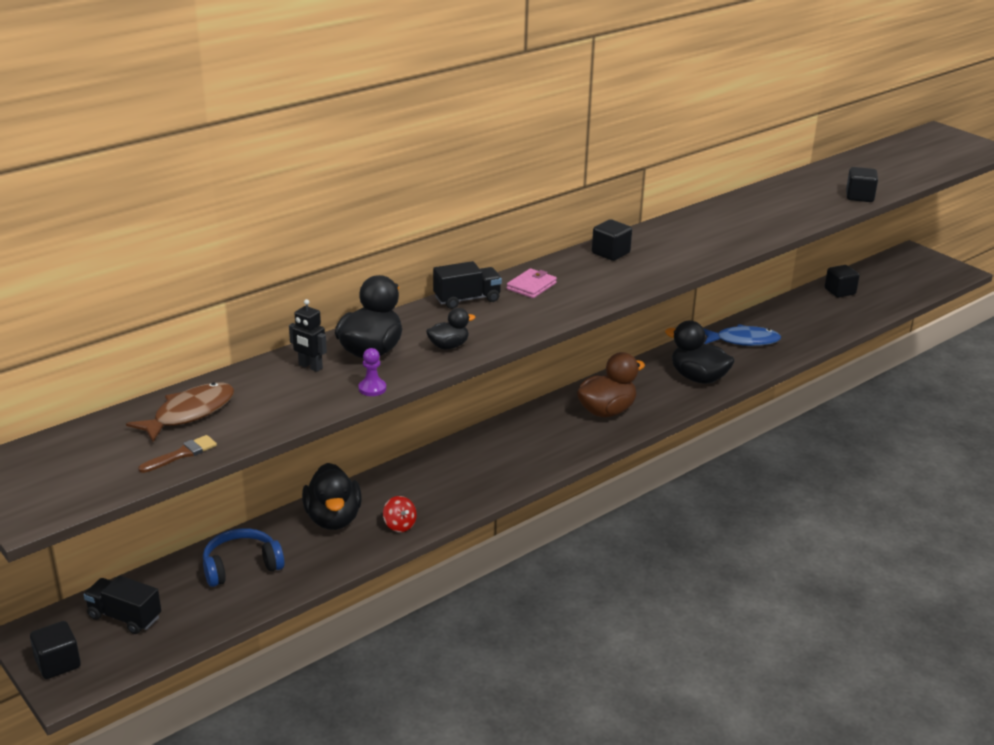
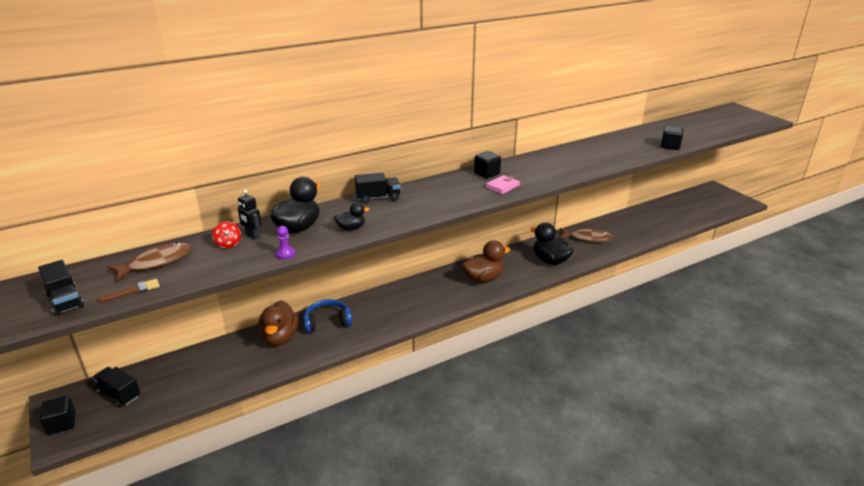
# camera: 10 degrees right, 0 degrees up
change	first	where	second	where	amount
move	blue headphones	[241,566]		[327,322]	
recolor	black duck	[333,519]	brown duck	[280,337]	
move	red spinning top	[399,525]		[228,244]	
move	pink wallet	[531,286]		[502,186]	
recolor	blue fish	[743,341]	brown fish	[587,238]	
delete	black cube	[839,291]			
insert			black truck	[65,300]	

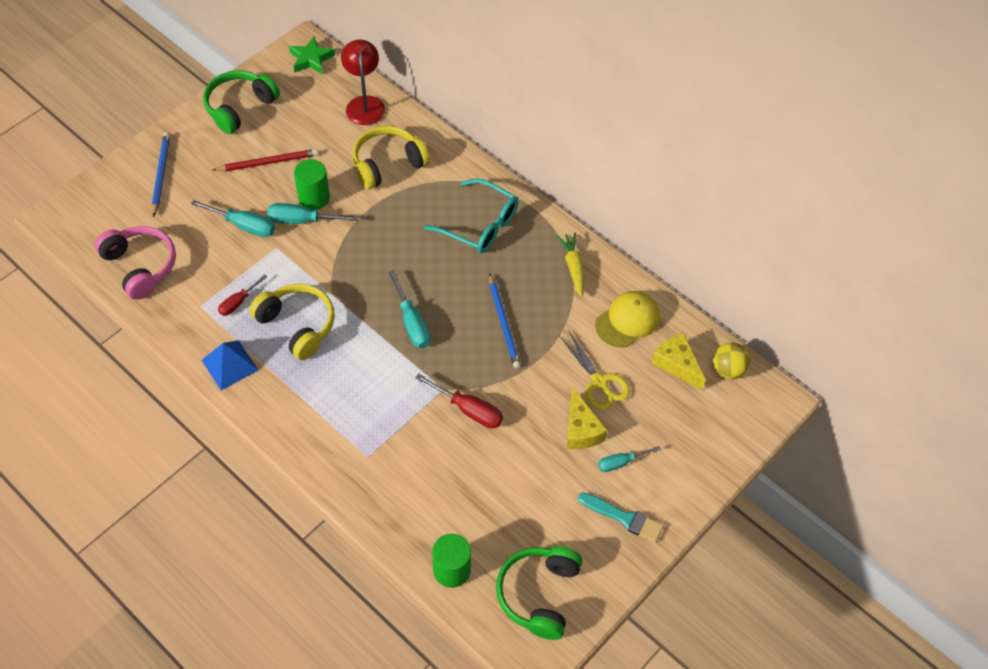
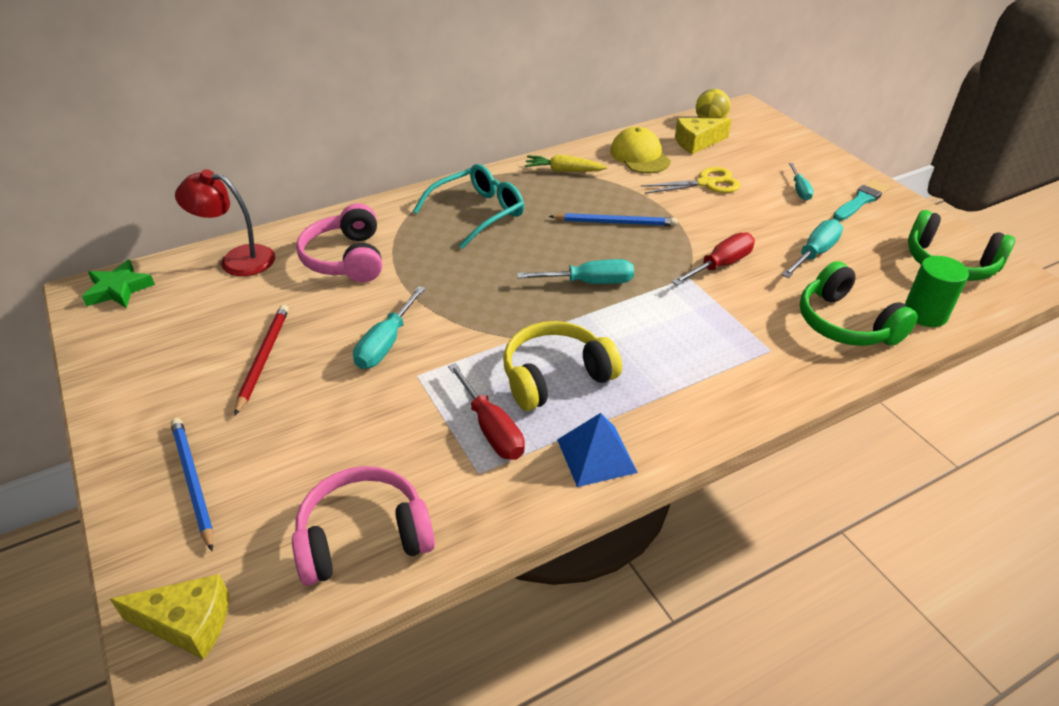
# camera: 70 degrees left, 15 degrees down
change	first	where	second	where	amount
rotate	blue pencil	[161,174]		[193,481]	45 degrees clockwise
move	turquoise screwdriver	[244,225]		[814,253]	
move	green headphones	[239,107]		[845,323]	
resize	red screwdriver	[238,302]		[491,429]	x1.53
delete	green cylinder	[314,198]			
recolor	yellow headphones	[388,164]	pink headphones	[346,259]	
move	yellow cheese	[581,429]		[187,623]	

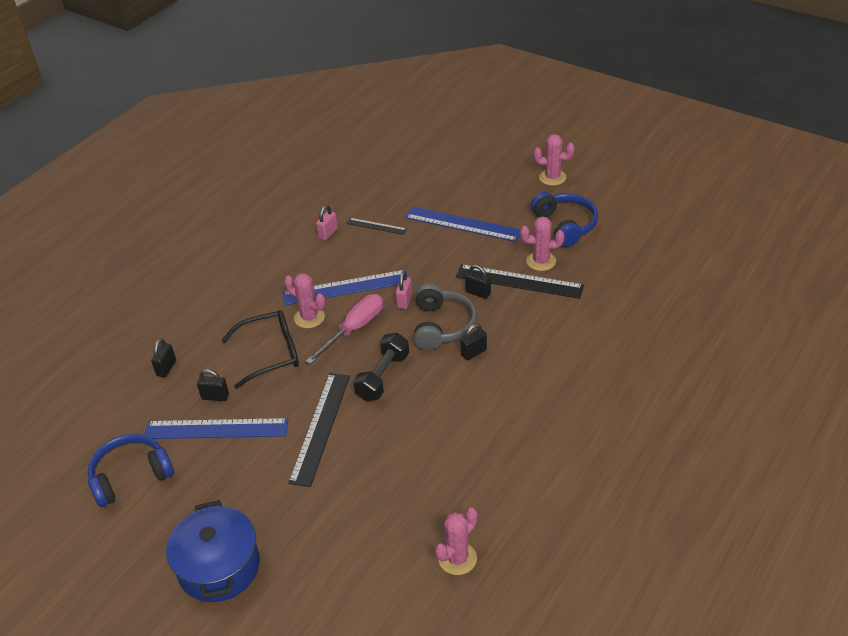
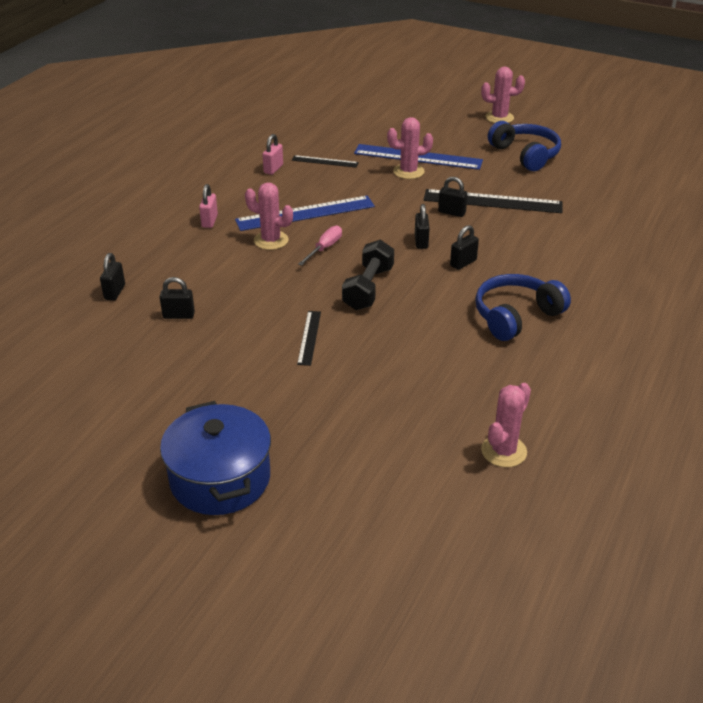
# camera: 10 degrees left, 5 degrees down
change	first	where	second	where	amount
move	blue headphones	[131,476]		[516,316]	
delete	blue ruler	[216,429]			
delete	black glasses	[270,353]			
resize	black ruler	[320,427]		[309,337]	x0.52
resize	pink screwdriver	[354,329]		[325,248]	x0.61
move	pink padlock	[404,301]		[209,221]	
replace	grey headphones	[442,326]	black padlock	[421,241]	
move	pink cactus	[541,261]		[408,171]	

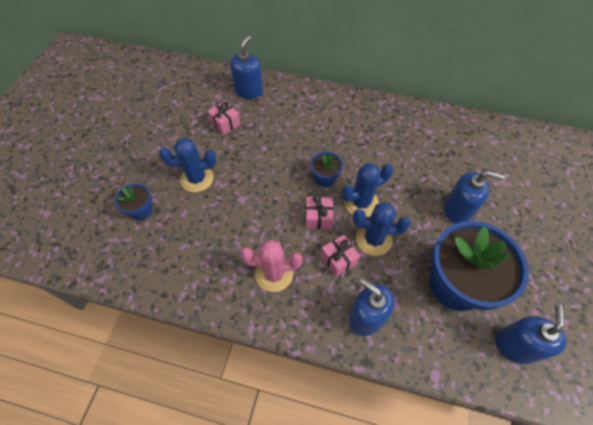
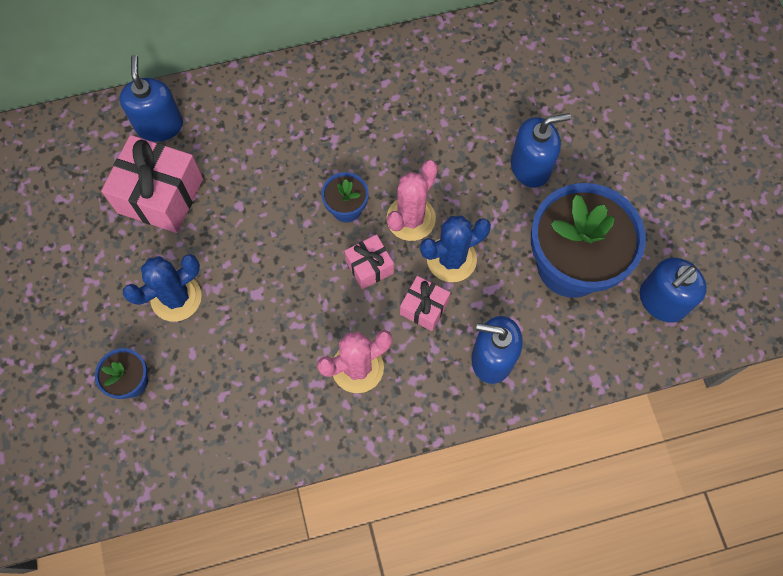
# camera: 30 degrees left, 10 degrees up
change	first	where	second	where	amount
resize	pink gift	[225,123]		[160,195]	x1.88
recolor	blue cactus	[361,203]	pink cactus	[411,218]	
rotate	blue soap dispenser	[515,345]		[662,301]	120 degrees counterclockwise

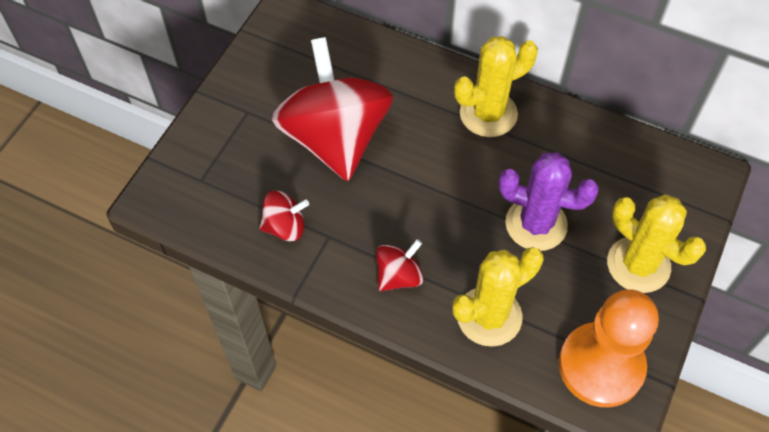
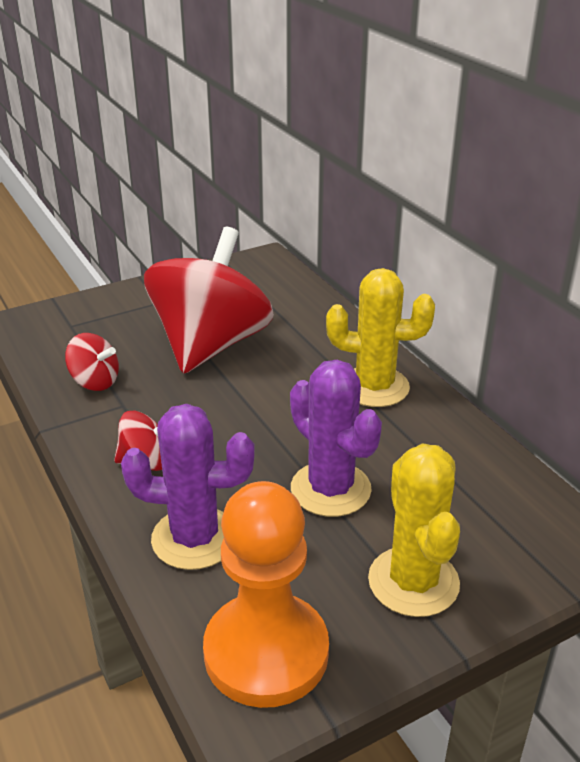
# camera: 35 degrees right, 25 degrees down
change	first	where	second	where	amount
recolor	yellow cactus	[489,316]	purple cactus	[194,538]	

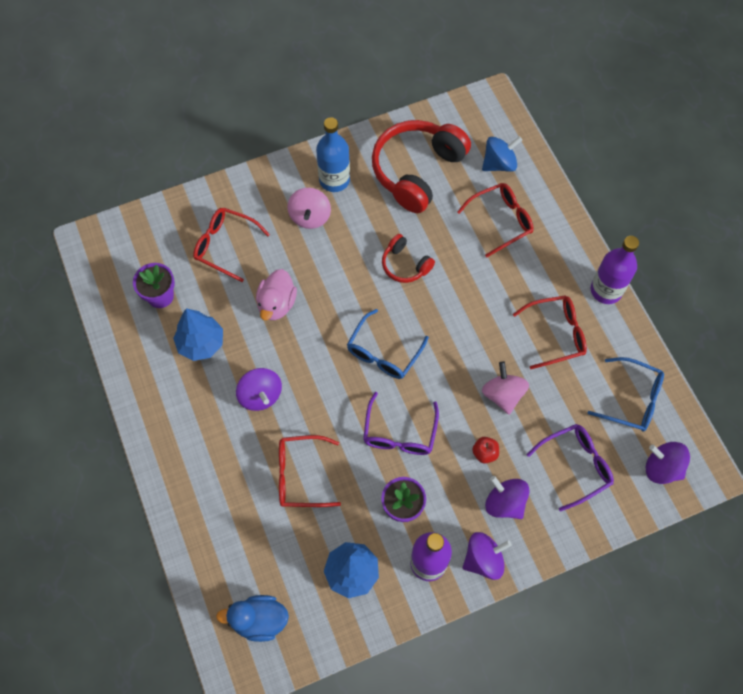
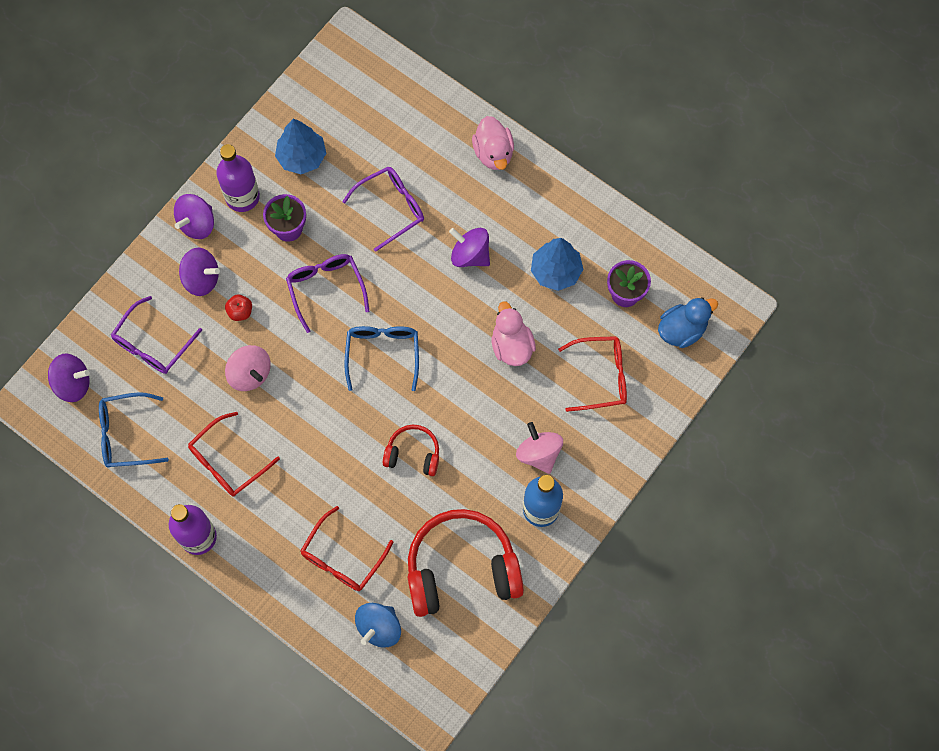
# camera: 150 degrees right, 5 degrees up
change	first	where	second	where	amount
move	blue duck	[259,620]		[682,330]	
recolor	red glasses	[301,475]	purple glasses	[391,208]	
rotate	red headphones	[417,171]		[461,569]	105 degrees counterclockwise
insert			pink duck	[493,153]	

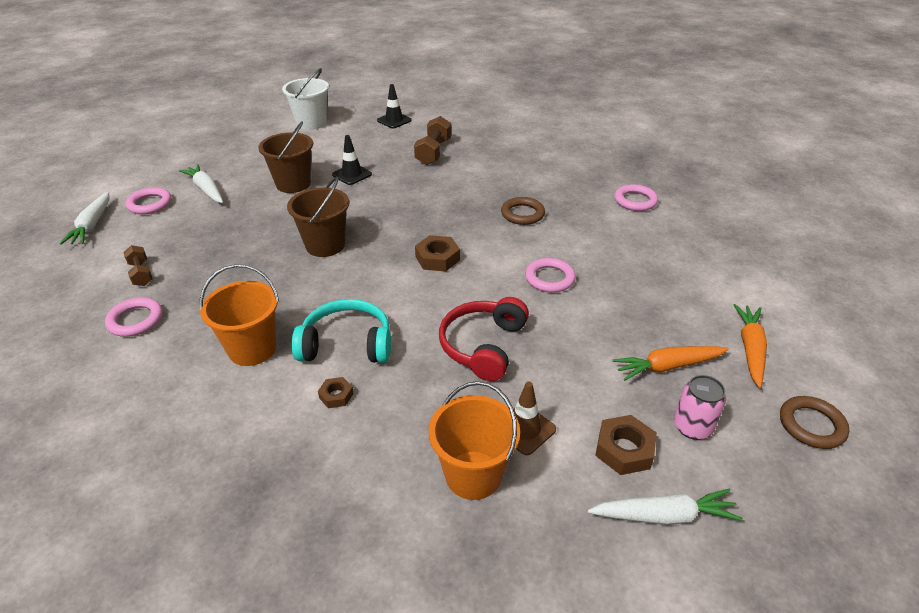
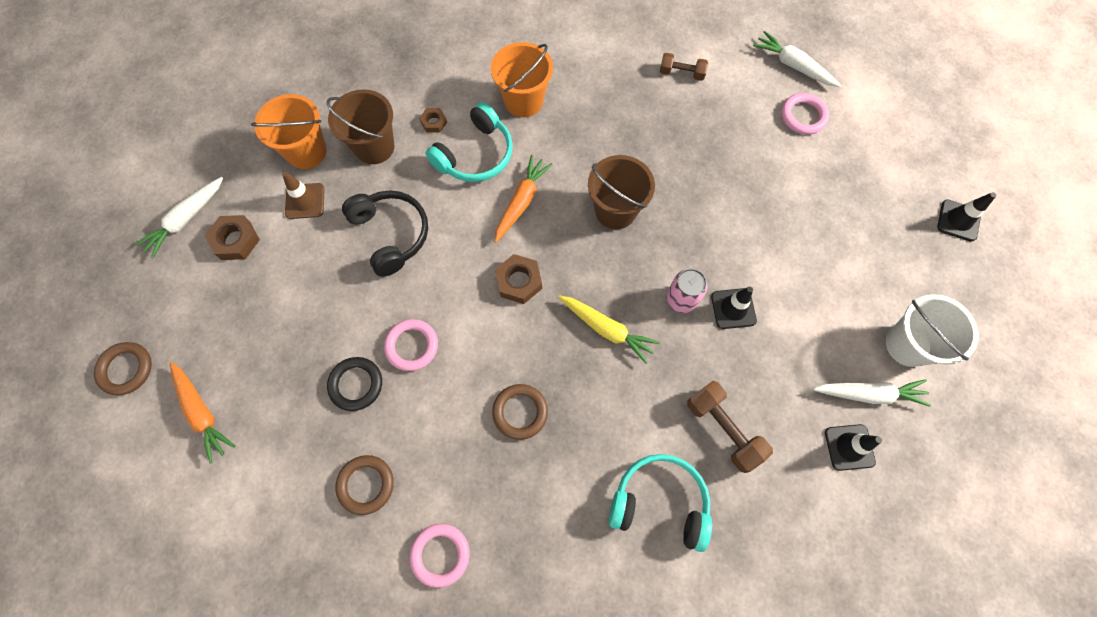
# camera: 130 degrees right, 30 degrees up
change	first	where	second	where	amount
delete	pink ring	[135,320]			
move	white carrot	[206,190]		[869,394]	
move	brown bucket	[293,184]		[374,147]	
recolor	red headphones	[483,346]	black headphones	[391,234]	
move	orange carrot	[668,367]		[521,202]	
move	pink can	[692,427]		[681,299]	
insert			black ring	[356,384]	
insert			brown ring	[366,485]	
insert			yellow carrot	[606,329]	
insert			turquoise headphones	[660,503]	
insert			black traffic cone	[958,220]	

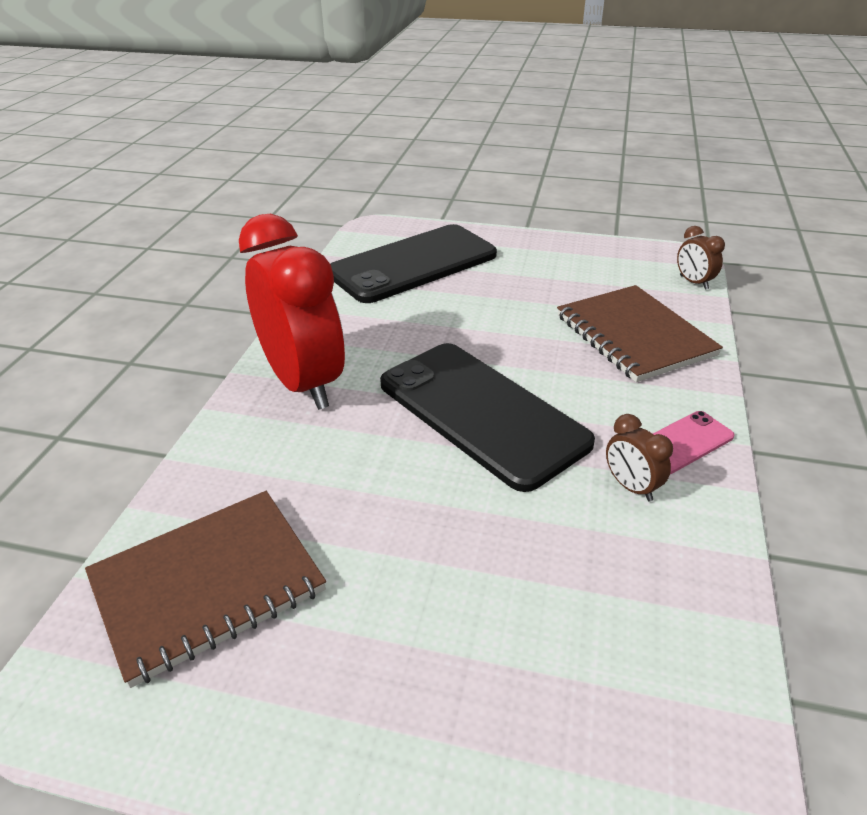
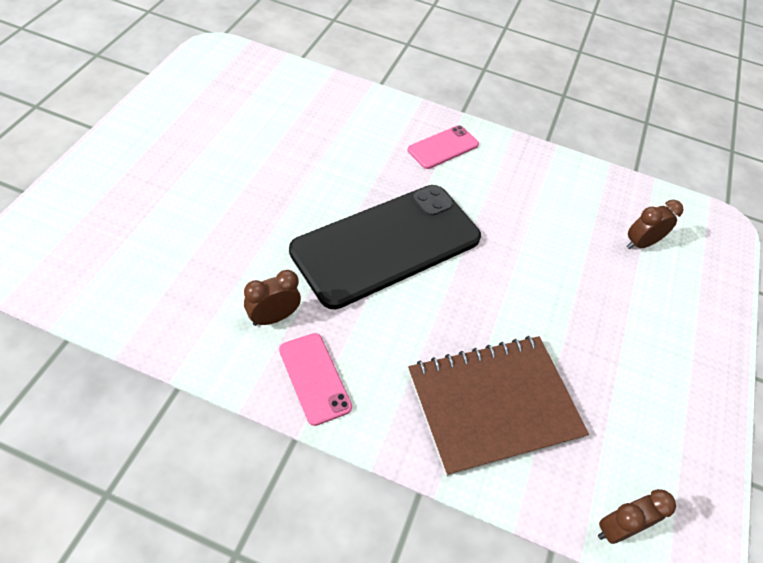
# camera: 90 degrees right, 15 degrees up
change	first	where	second	where	amount
delete	brown notebook	[207,585]			
replace	red clock	[303,383]	pink phone	[443,147]	
replace	black phone	[413,264]	brown clock	[640,243]	

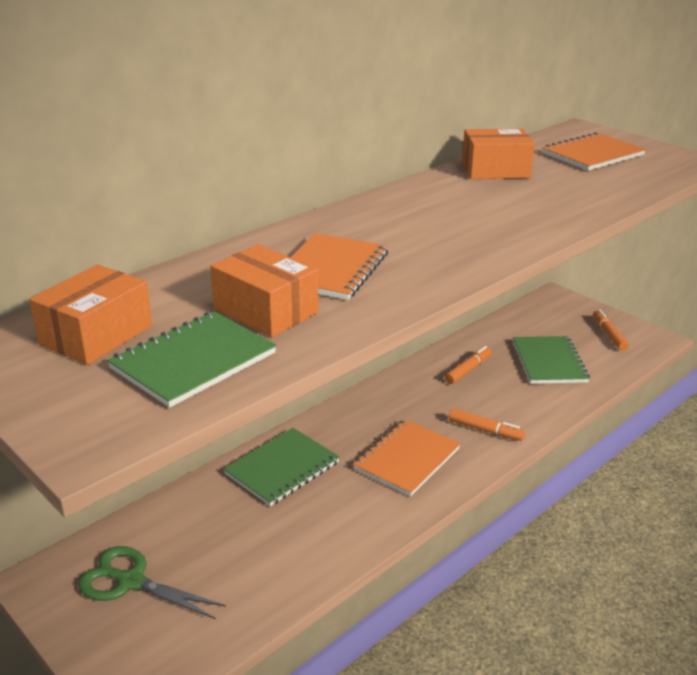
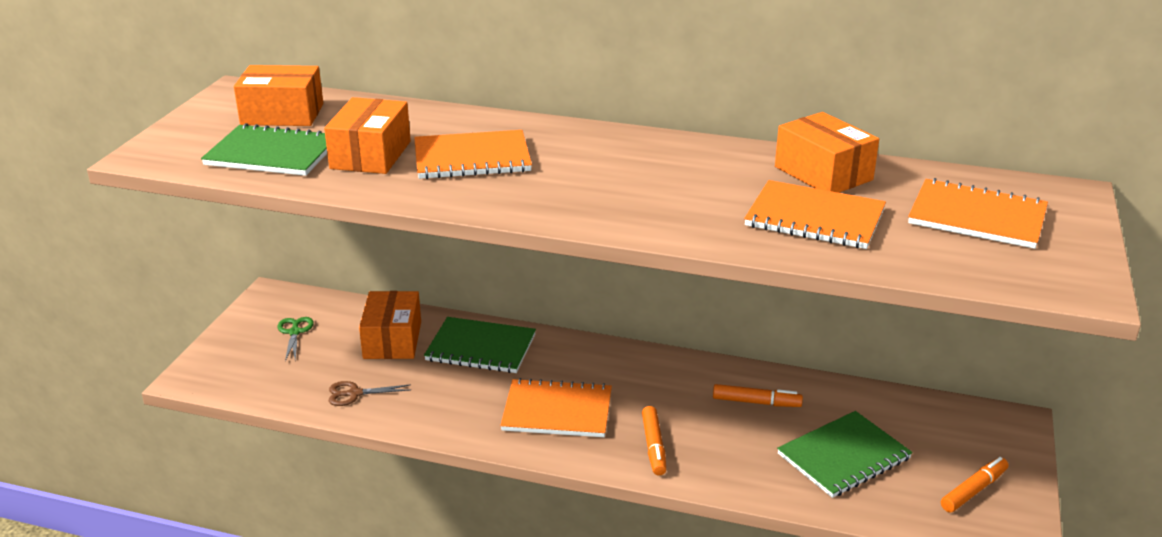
# camera: 60 degrees right, 0 degrees up
change	first	where	second	where	amount
resize	green scissors	[131,581]		[295,332]	x0.59
insert			brown scissors	[354,394]	
insert			orange box	[392,340]	
insert			orange notebook	[814,218]	

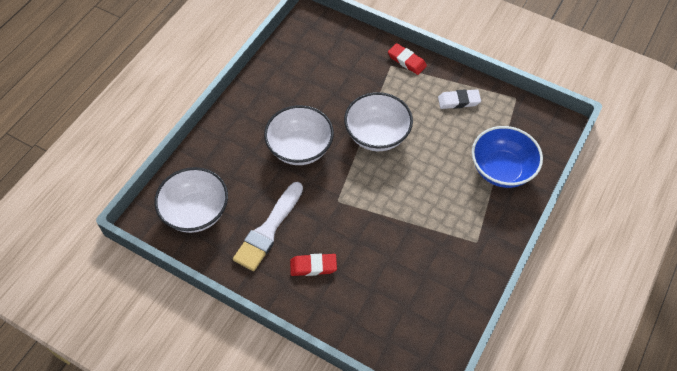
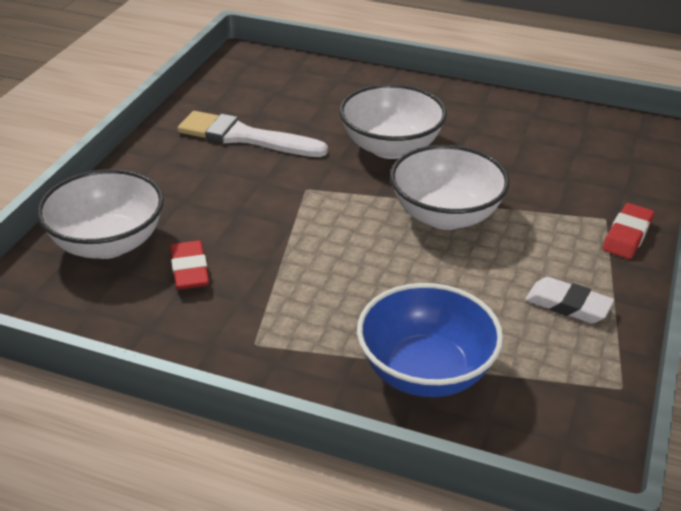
# camera: 80 degrees right, 20 degrees down
change	first	where	second	where	amount
move	white bowl	[196,212]		[108,243]	
move	red eraser	[313,266]		[189,270]	
rotate	white eraser	[458,101]		[568,305]	45 degrees counterclockwise

